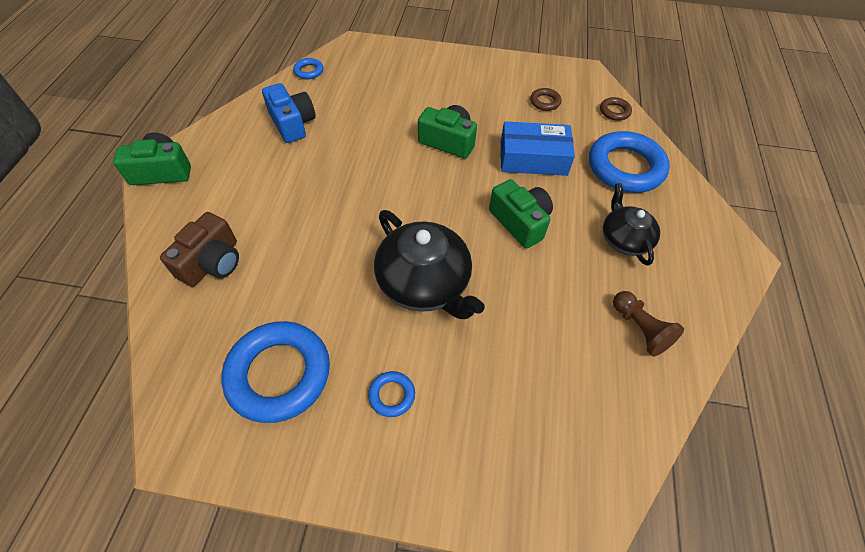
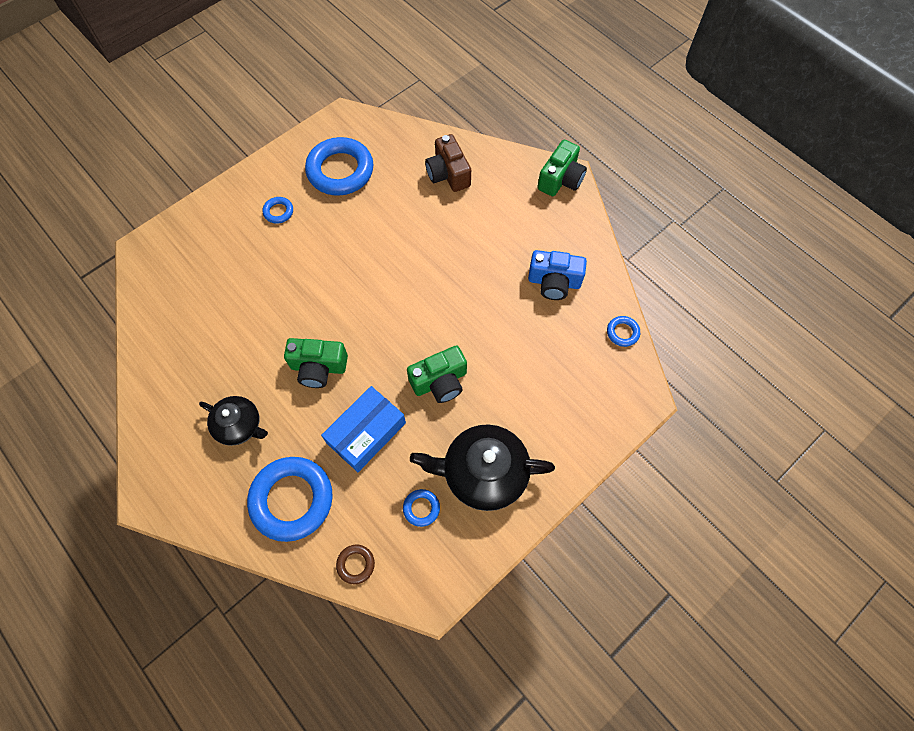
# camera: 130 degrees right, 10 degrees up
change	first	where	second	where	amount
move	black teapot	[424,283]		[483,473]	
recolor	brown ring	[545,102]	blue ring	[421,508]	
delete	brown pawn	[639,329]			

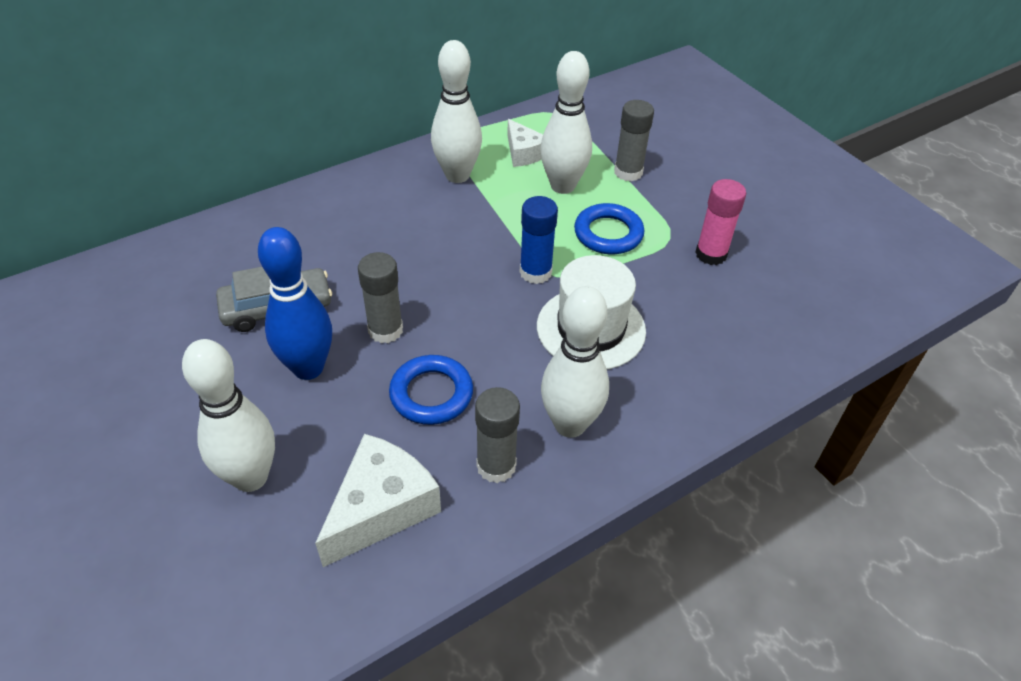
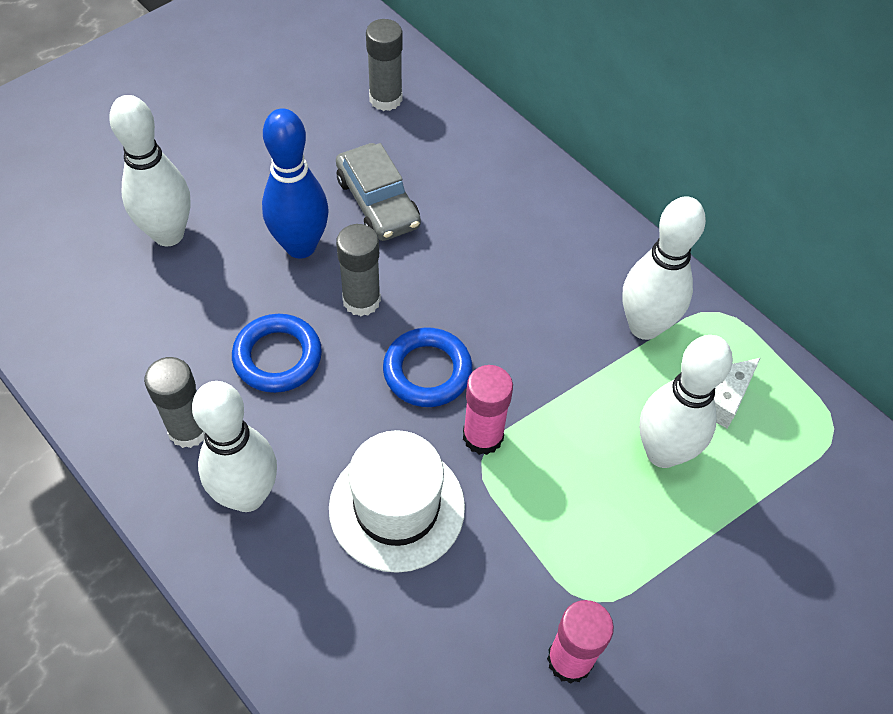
# camera: 80 degrees right, 10 degrees up
change	first	where	second	where	amount
delete	white cheese	[381,508]			
recolor	blue glue stick	[535,272]	pink glue stick	[483,436]	
move	blue ring	[608,234]		[427,371]	
move	grey glue stick	[628,172]		[385,99]	

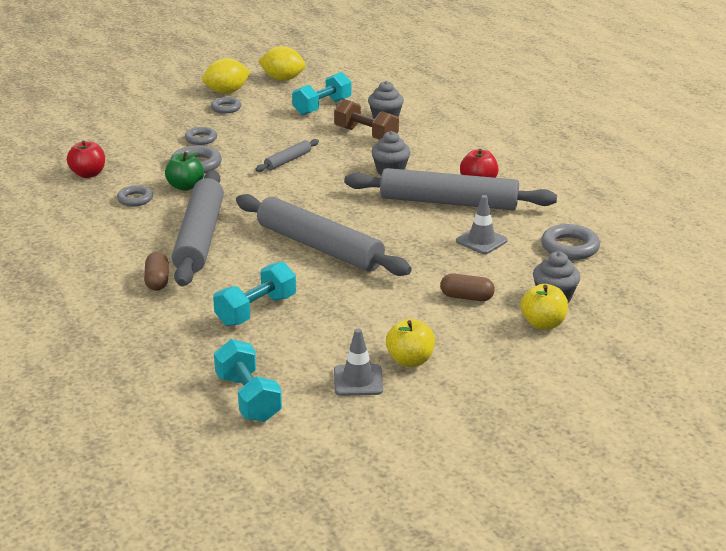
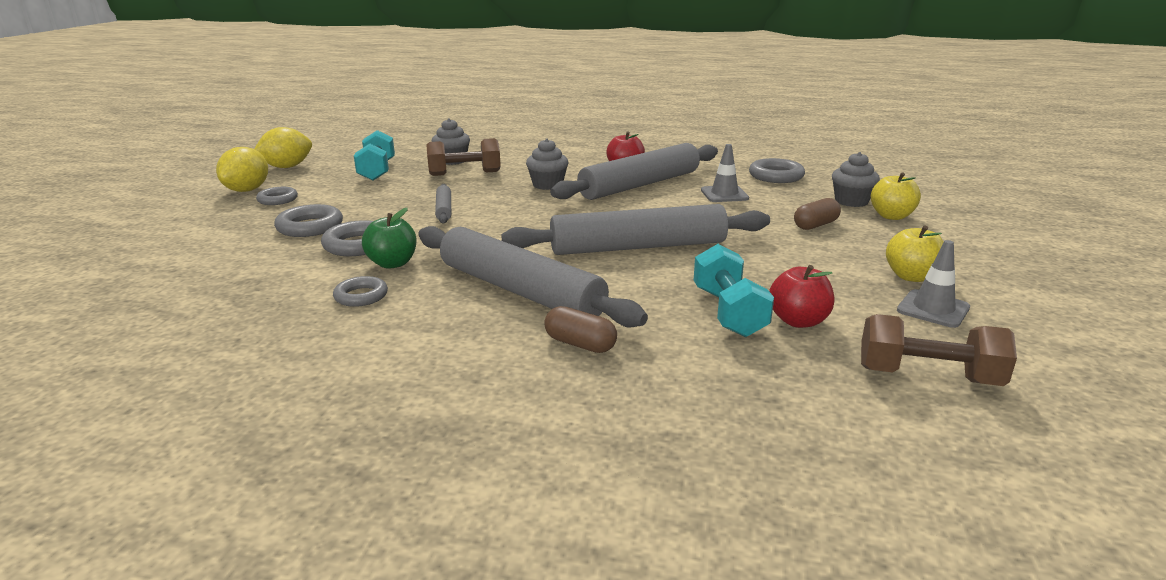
# camera: 50 degrees left, 5 degrees down
change	first	where	second	where	amount
move	red apple	[88,174]		[798,321]	
resize	grey ring	[201,139]		[310,227]	x1.51
recolor	turquoise dumbbell	[248,398]	brown dumbbell	[928,376]	

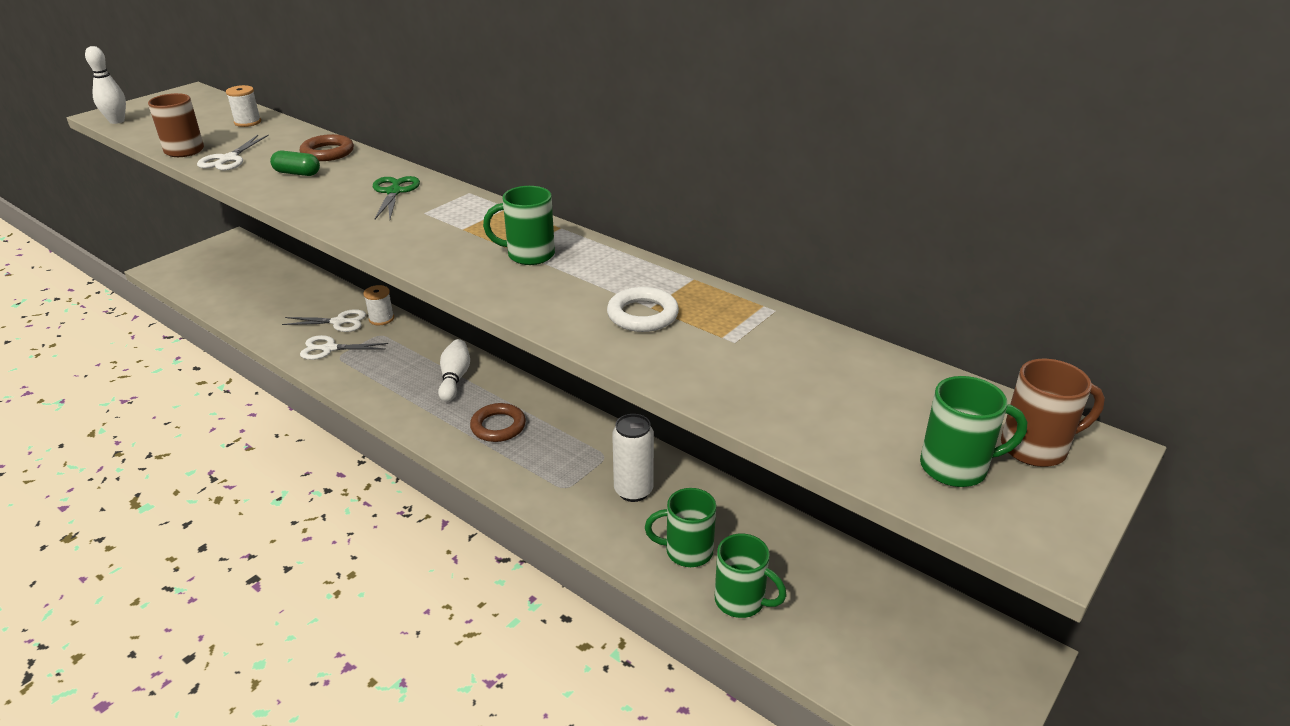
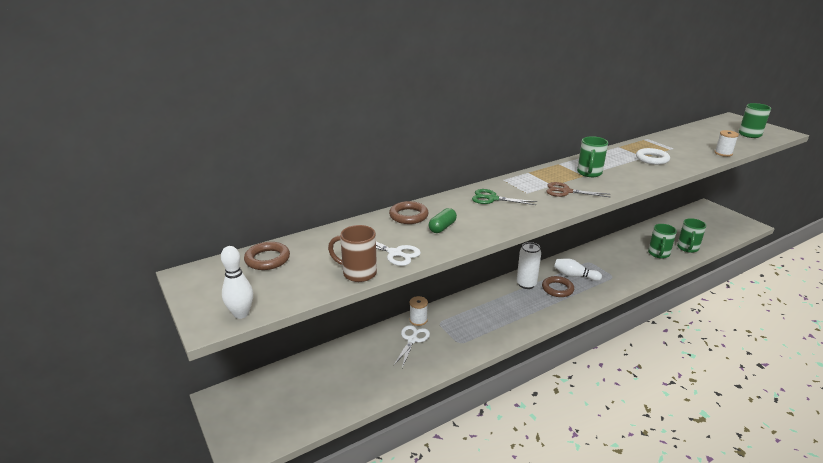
# camera: 70 degrees left, 5 degrees down
change	first	where	second	where	amount
move	white spool	[248,122]		[723,153]	
delete	white scissors	[329,349]			
move	white bowling pin	[454,379]		[574,276]	
move	white can	[633,491]		[526,284]	
rotate	green mug	[741,601]		[687,248]	150 degrees clockwise
delete	brown mug	[1036,448]			
insert			brown ring	[267,259]	
insert			brown scissors	[566,191]	

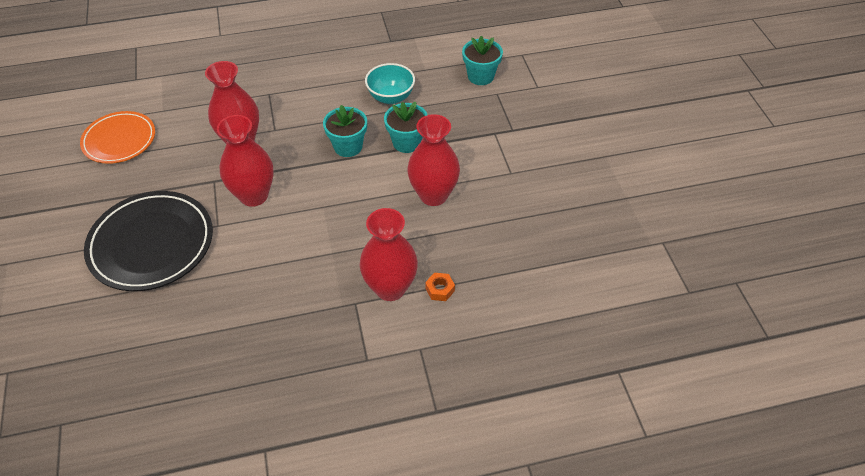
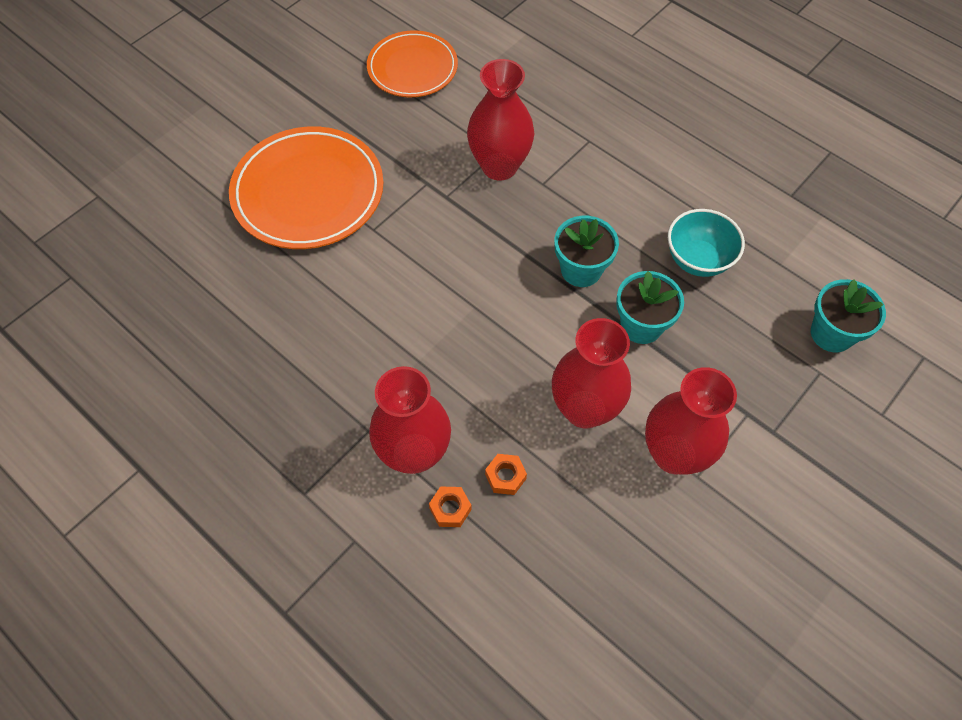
# camera: 55 degrees right, 10 degrees up
change	first	where	second	where	amount
recolor	black plate	[151,244]	orange plate	[308,192]	
move	red vase	[254,195]		[674,454]	
insert			orange nut	[505,476]	

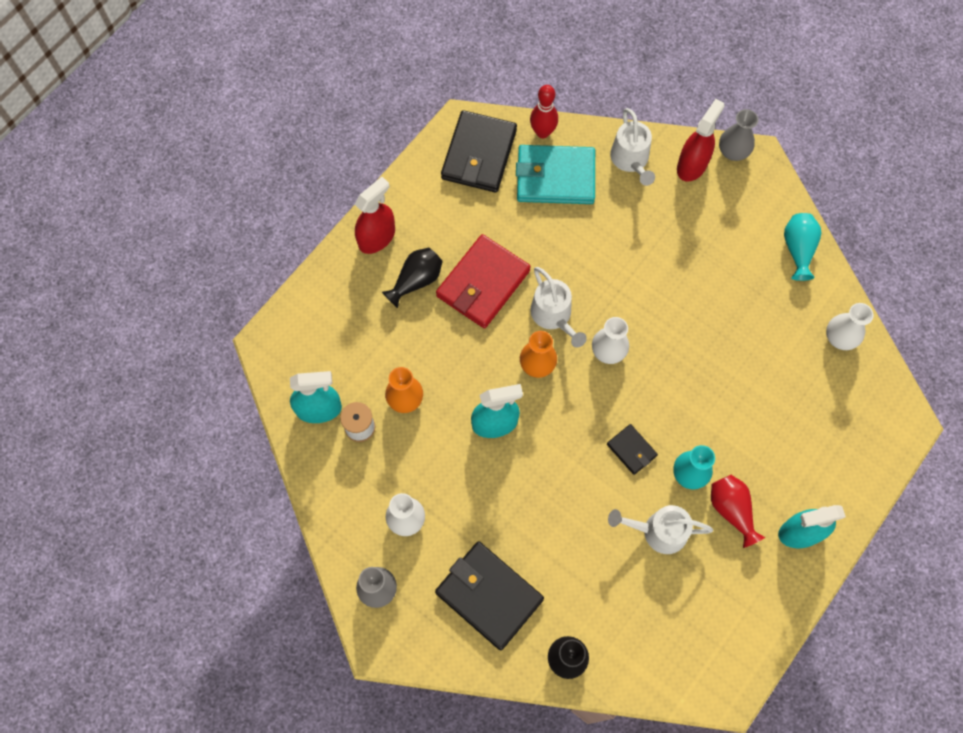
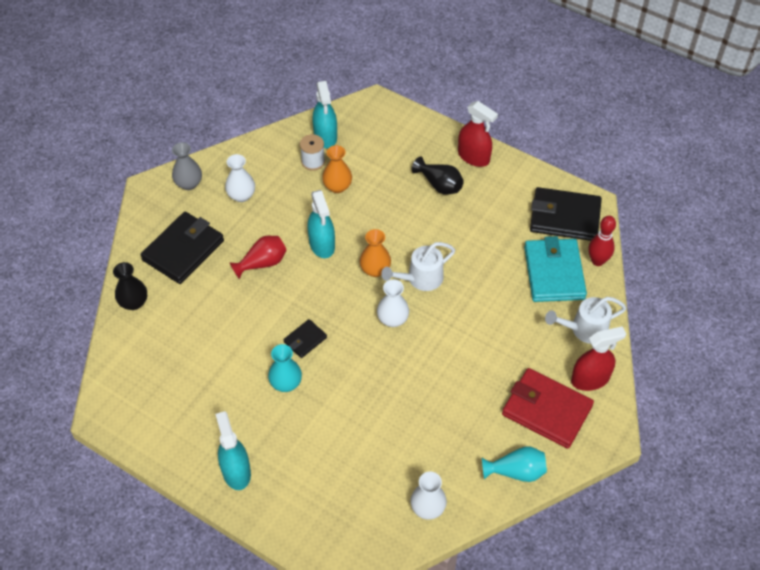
# camera: 85 degrees right, 15 degrees down
change	first	where	second	where	amount
move	red wallet	[483,283]		[546,410]	
delete	white watering can	[658,531]			
rotate	red spray bottle	[692,165]		[590,379]	45 degrees counterclockwise
move	red vase	[731,510]		[262,263]	
delete	grey vase	[733,152]			

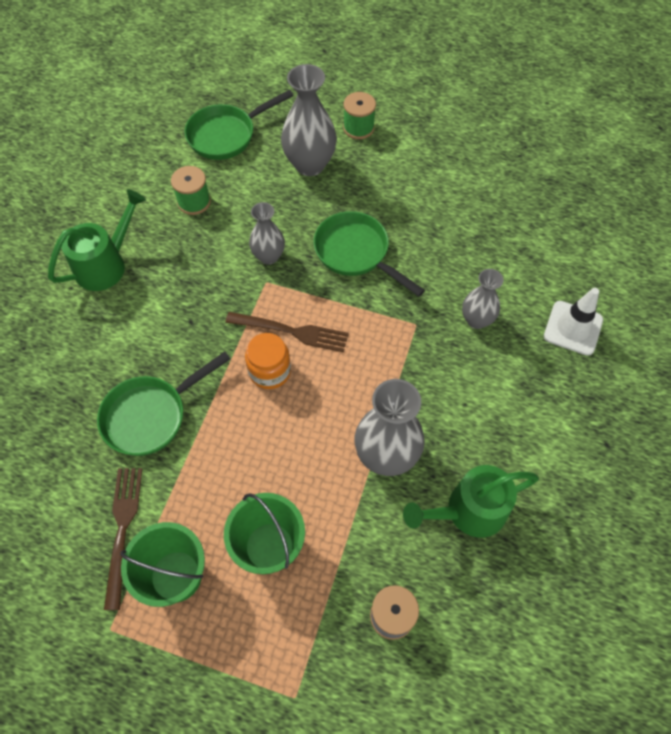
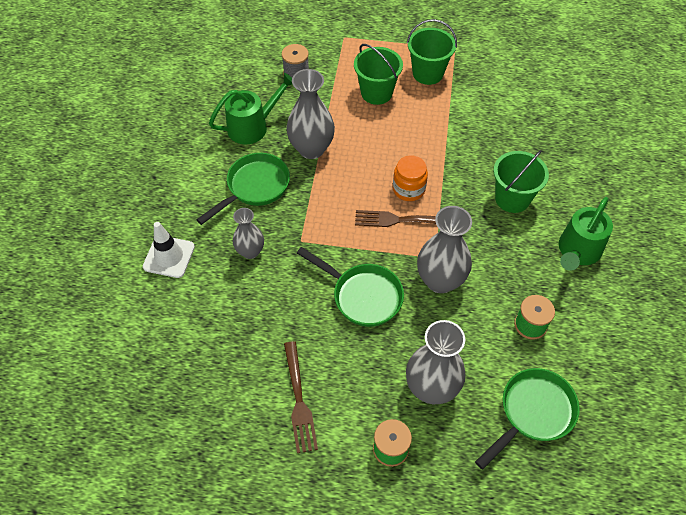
# camera: 170 degrees right, 5 degrees down
change	first	where	second	where	amount
move	green pan	[151,415]		[254,187]	
move	brown fork	[122,530]		[299,400]	
resize	grey vase	[269,256]		[440,280]	x1.66
insert			green bucket	[512,198]	

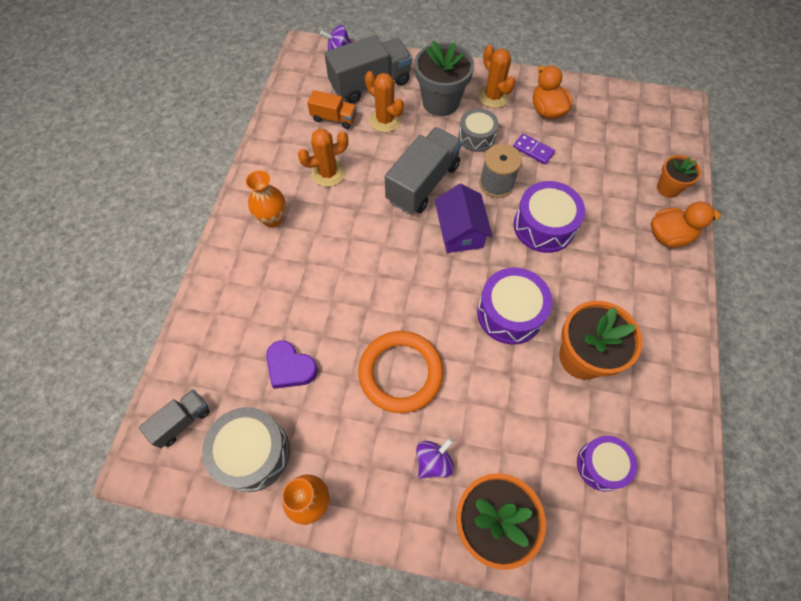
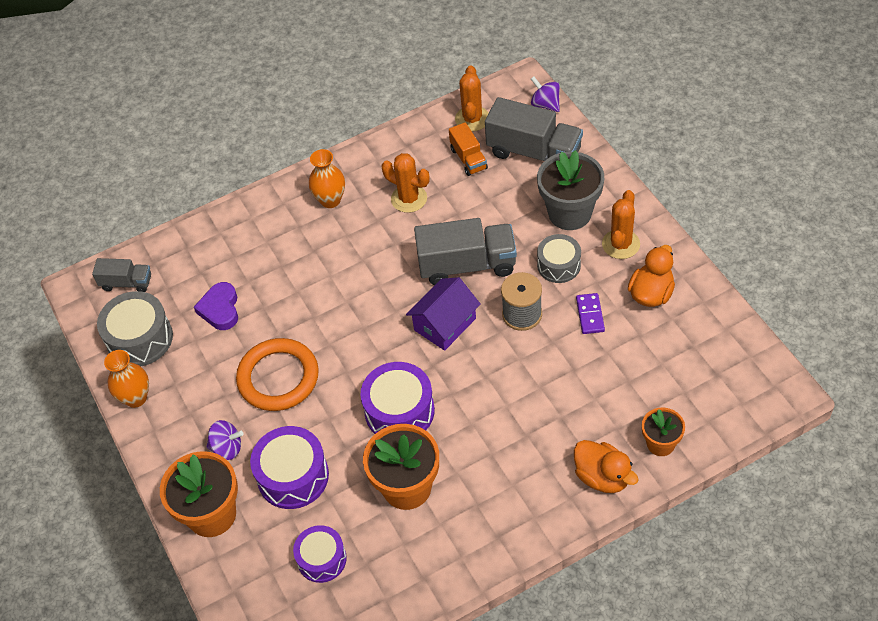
# camera: 55 degrees right, 10 degrees down
change	first	where	second	where	amount
move	orange cactus	[385,120]		[472,119]	
move	purple drum	[544,226]		[293,476]	

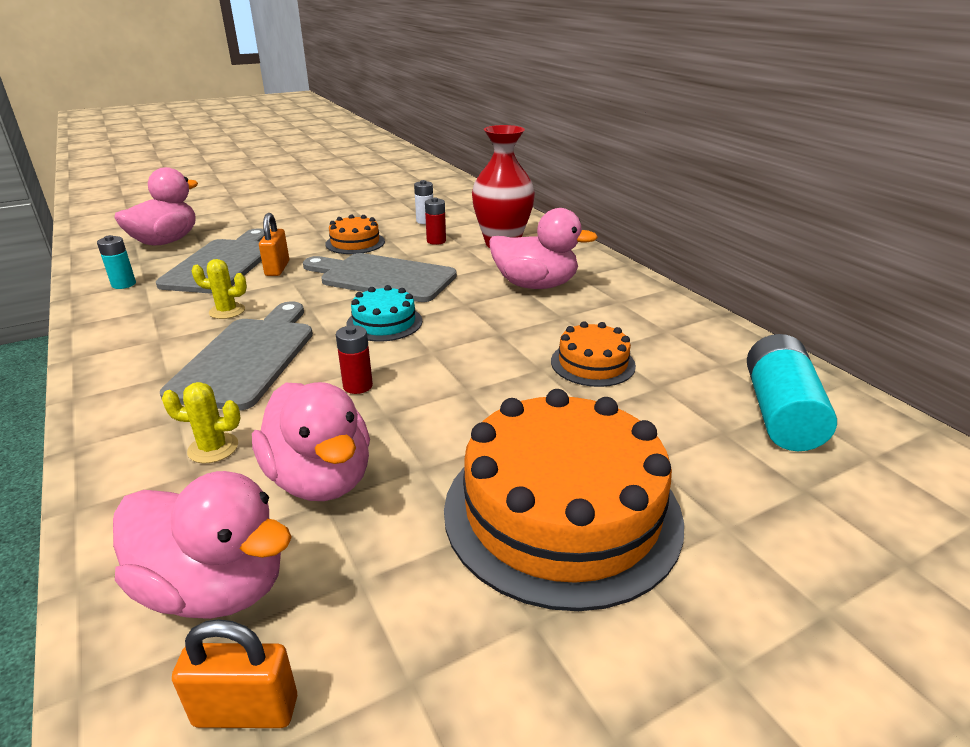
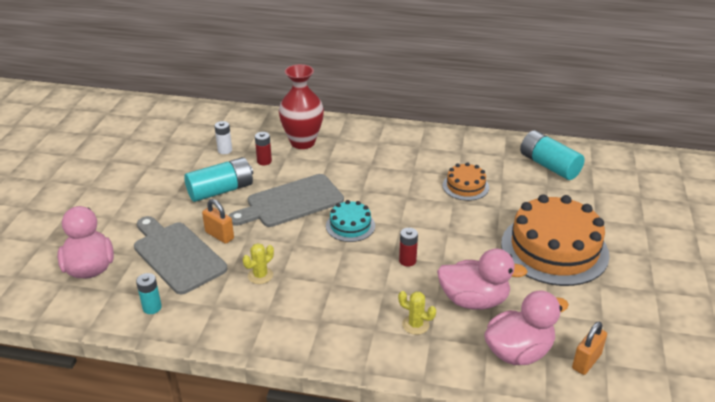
# camera: 50 degrees left, 5 degrees up
change	first	where	second	where	amount
delete	grey cutting board	[247,358]			
rotate	yellow cactus	[213,448]		[415,325]	75 degrees clockwise
replace	orange cake	[355,243]	turquoise battery	[221,190]	
delete	pink duck	[535,285]			

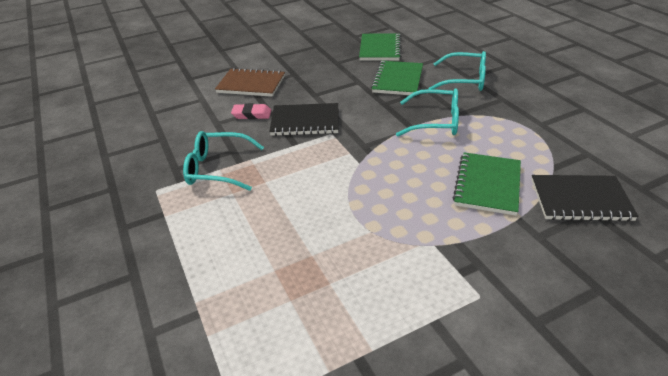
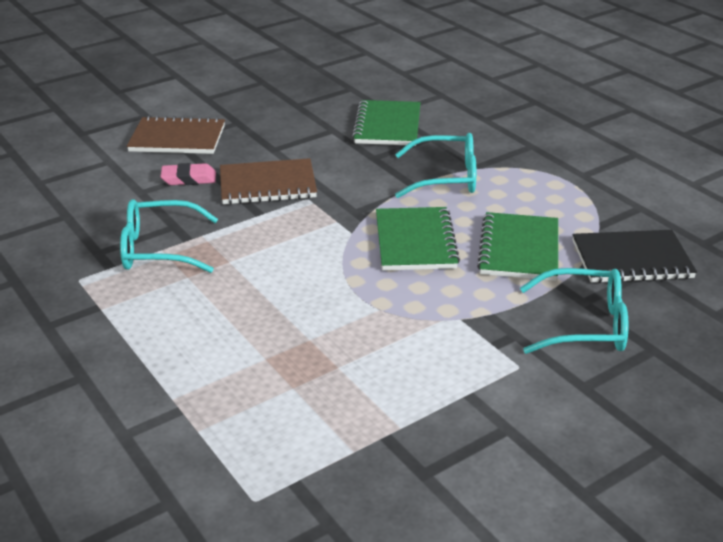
# camera: 10 degrees left, 5 degrees down
change	first	where	second	where	amount
recolor	black notebook	[305,121]	brown notebook	[267,185]	
move	green notebook	[380,49]		[415,242]	
move	turquoise glasses	[464,80]		[583,325]	

